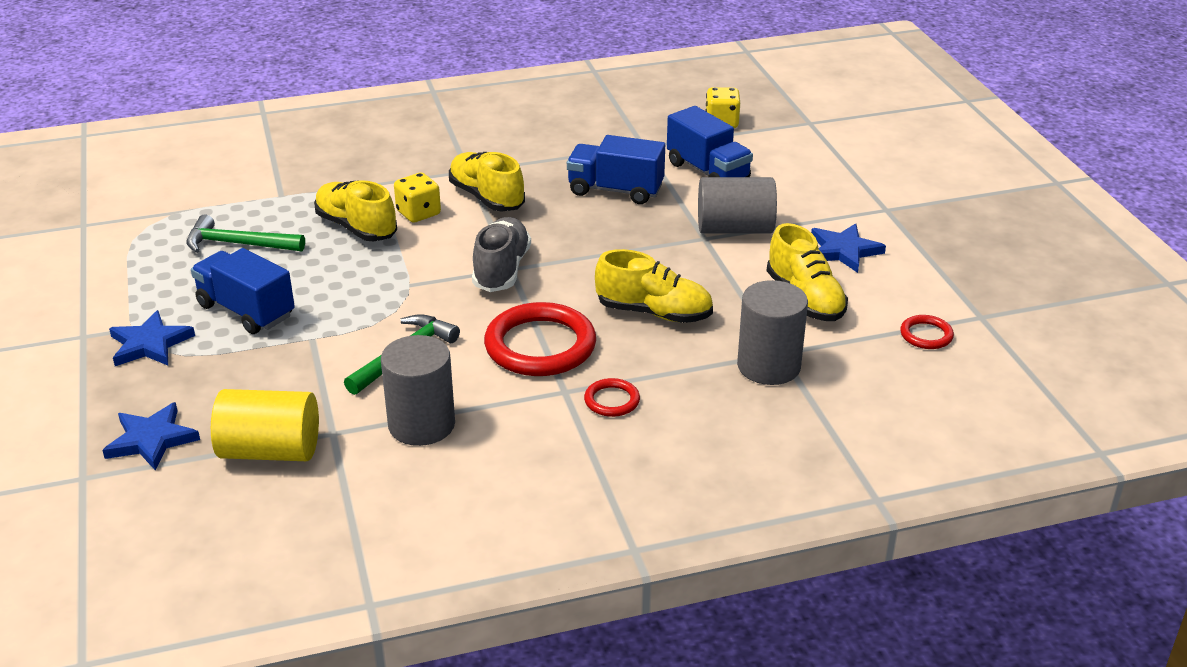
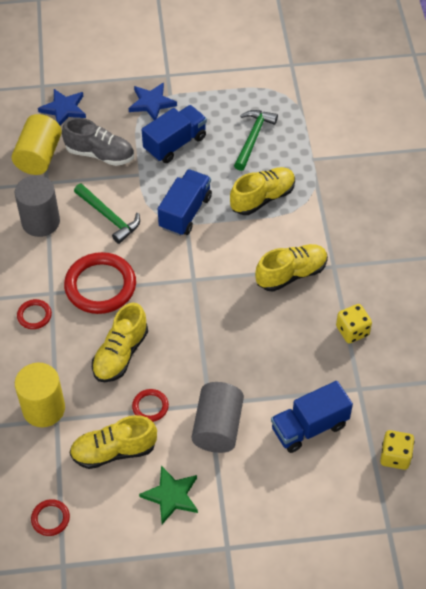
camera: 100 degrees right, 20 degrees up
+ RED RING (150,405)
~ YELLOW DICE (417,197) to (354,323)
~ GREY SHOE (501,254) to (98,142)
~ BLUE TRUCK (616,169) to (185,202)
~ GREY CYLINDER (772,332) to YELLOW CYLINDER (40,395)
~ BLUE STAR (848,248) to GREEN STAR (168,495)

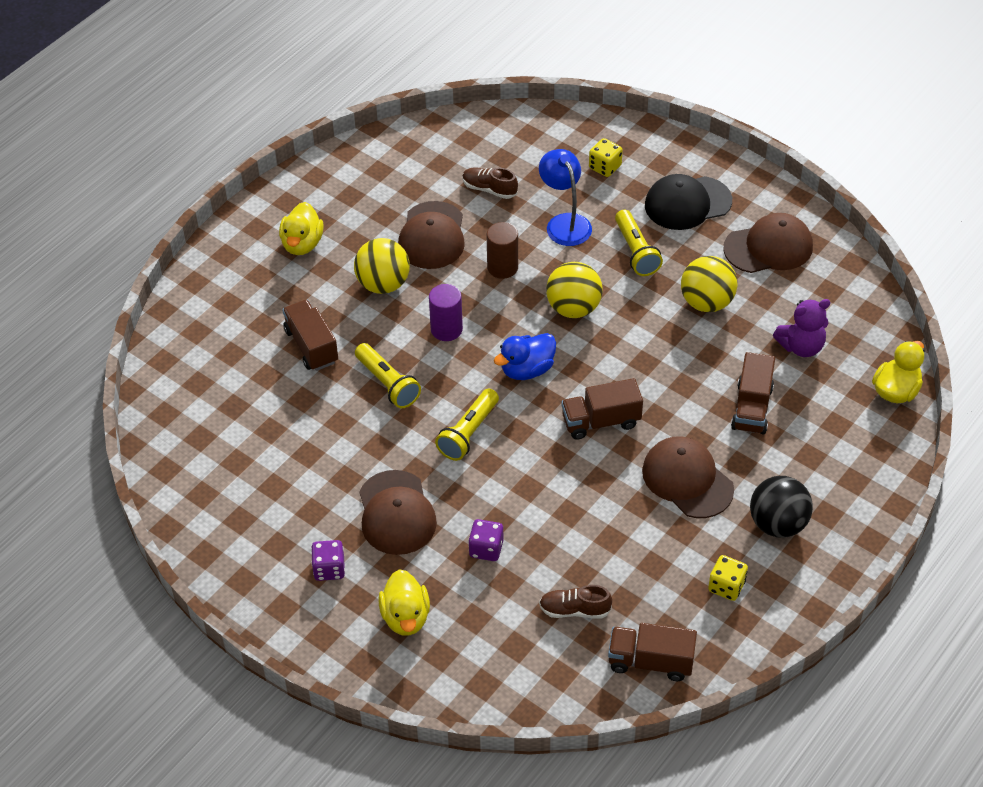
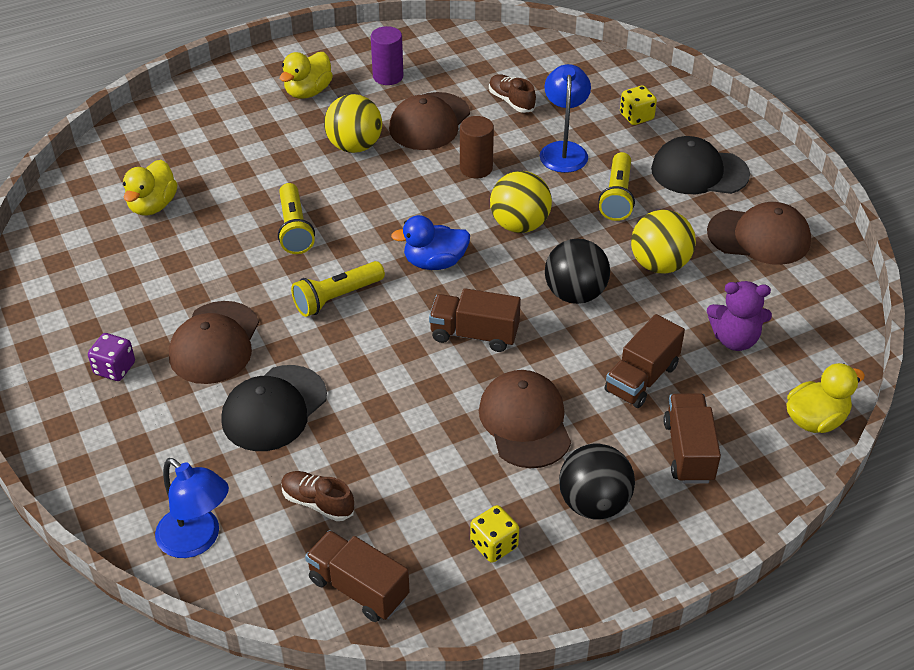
camera: 25 degrees right, 5 degrees down
+ BLUE LAMP (192,508)
+ BLACK BALL (577,271)
~ BROWN TRUCK (310,335) to (692,438)
~ YELLOW DUCK (404,602) to (150,188)
~ PURPLE CYLINDER (446,312) to (387,55)
~ PURPLE DICE (485,540) to BLACK CAP (274,408)

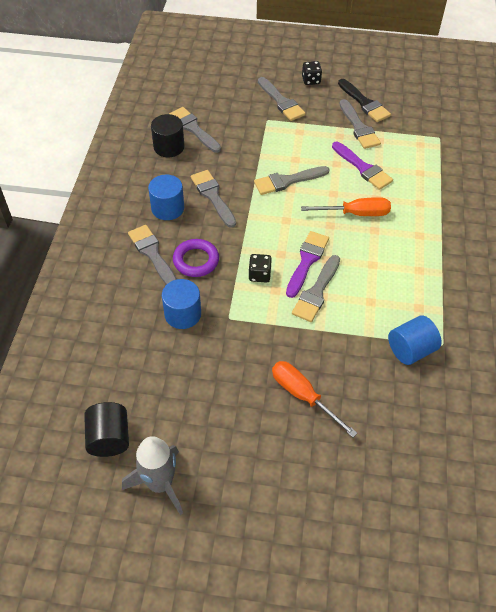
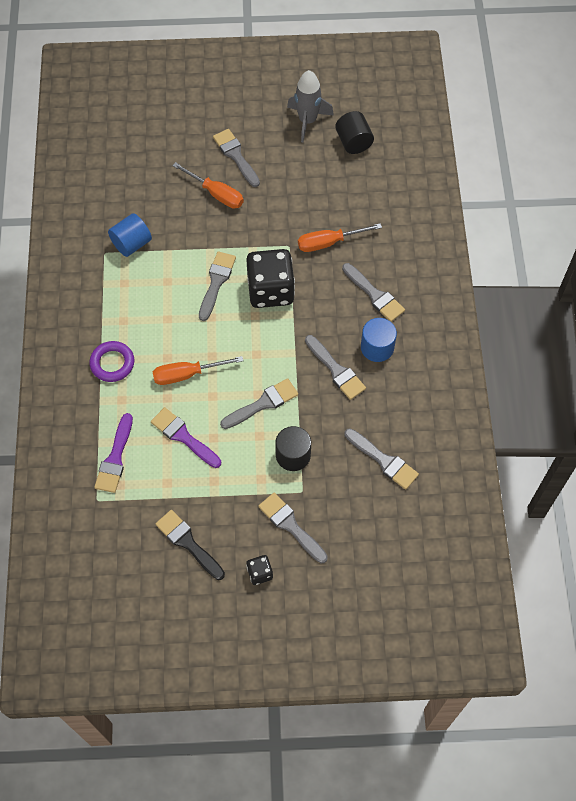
camera: 170 degrees right, 10 degrees up
~ BLACK CYLINDER (167,135) to (293,448)
~ PURPLE RING (196,258) to (111,361)
~ PURPLE BRUSH (307,264) to (113,453)
~ GREY BRUSH (360,124) to (236,158)
~ BLUE CYLINDER (181,304) to ORANGE SCREWDRIVER (340,237)
~ BLACK DICE (260,268) = (270,278) x2.21

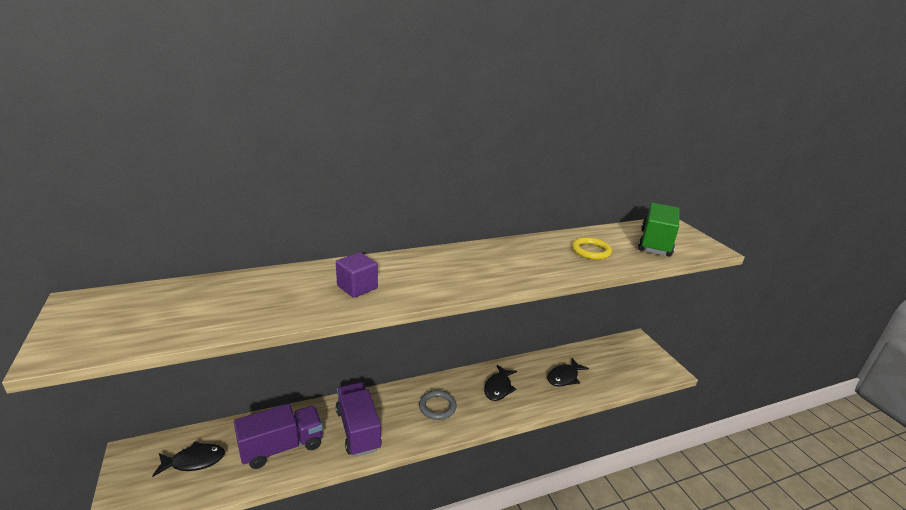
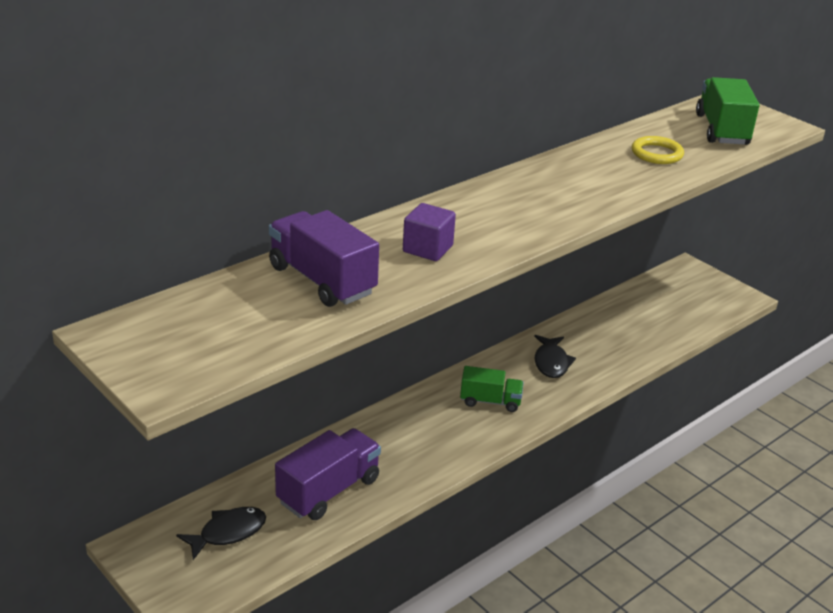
camera: 20 degrees left, 5 degrees up
- BLACK FISH (568,372)
~ PURPLE TRUCK (359,419) to (324,258)
~ GREY RING (438,405) to GREEN TRUCK (492,389)

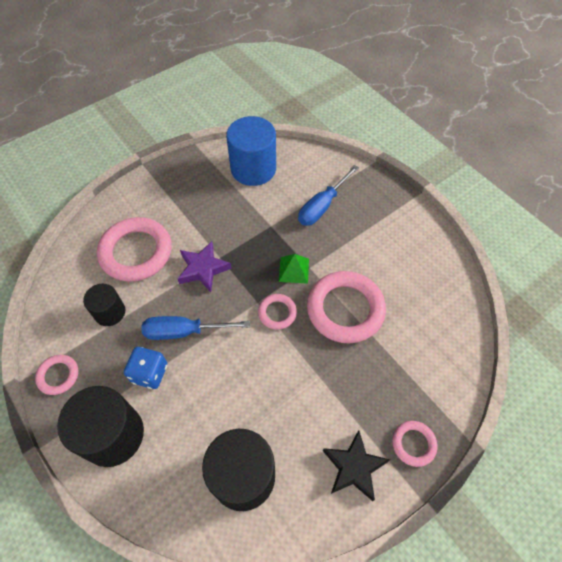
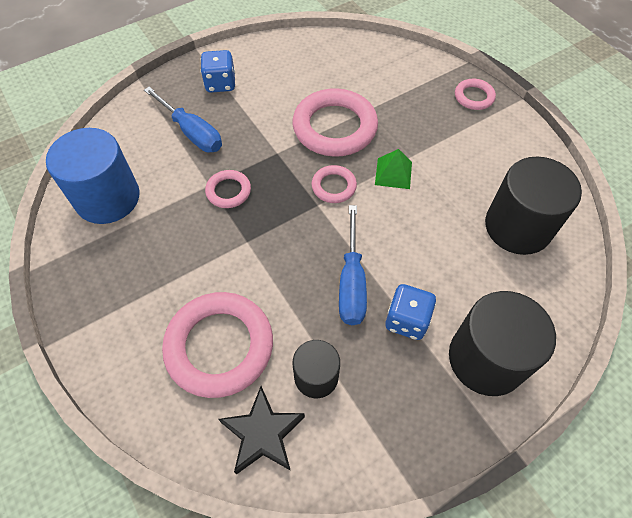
camera: 85 degrees left, 0 degrees up
- PURPLE STAR (205,266)
+ BLUE DICE (217,71)
~ PINK RING (56,375) to (228,189)
~ GREEN PYRAMID (294,269) to (393,169)
~ BLACK STAR (356,465) to (262,430)

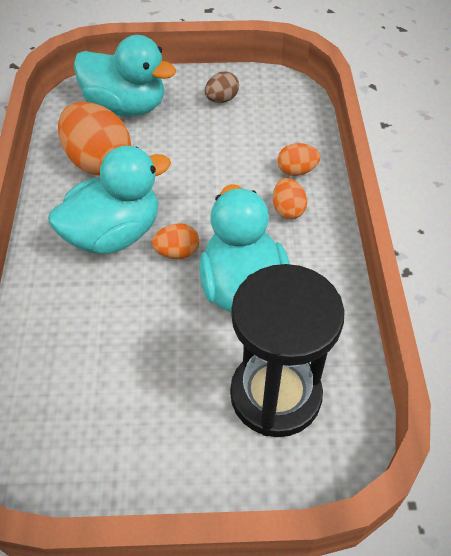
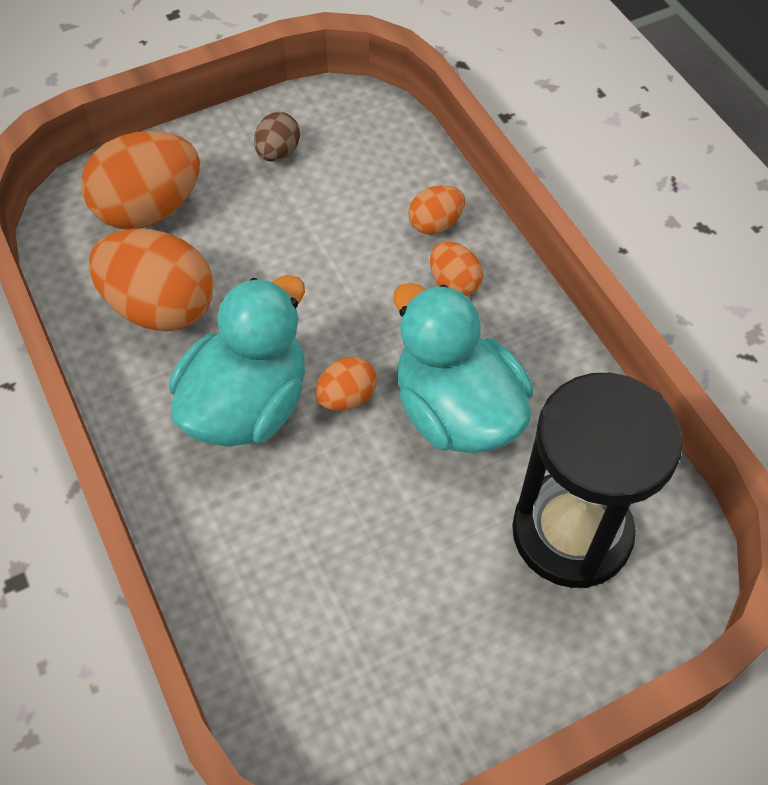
camera: 25 degrees left, 5 degrees up
~ TURQUOISE DUCK (125,76) to ORANGE EGG (140,180)

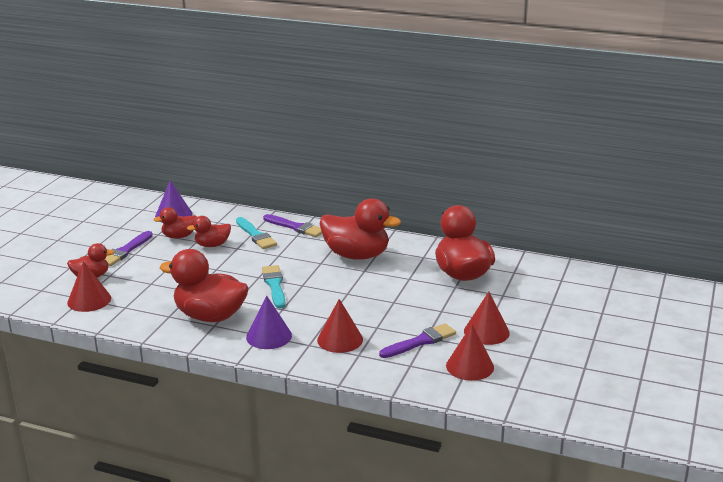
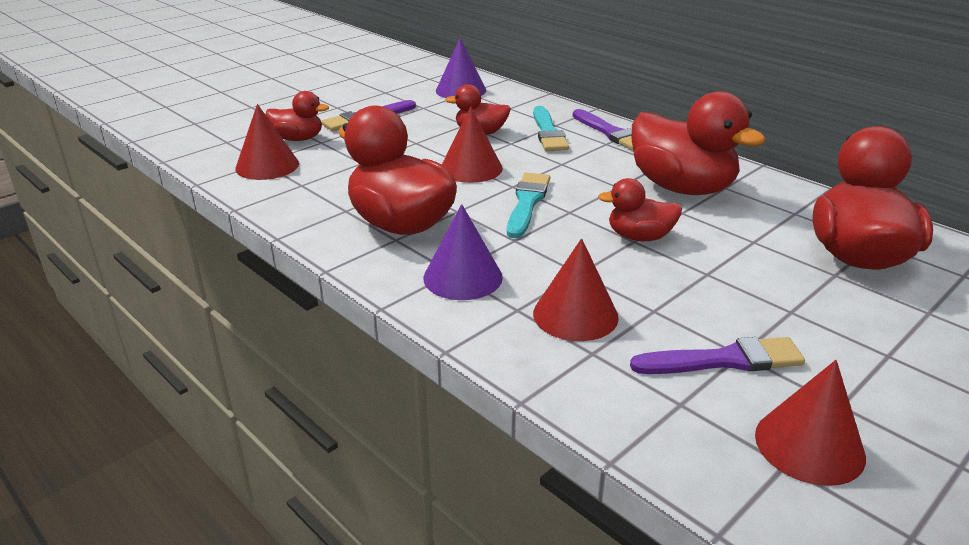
camera: 25 degrees right, 5 degrees up
~ RED DUCK (175,223) to (640,209)
~ RED CONE (487,318) to (472,144)

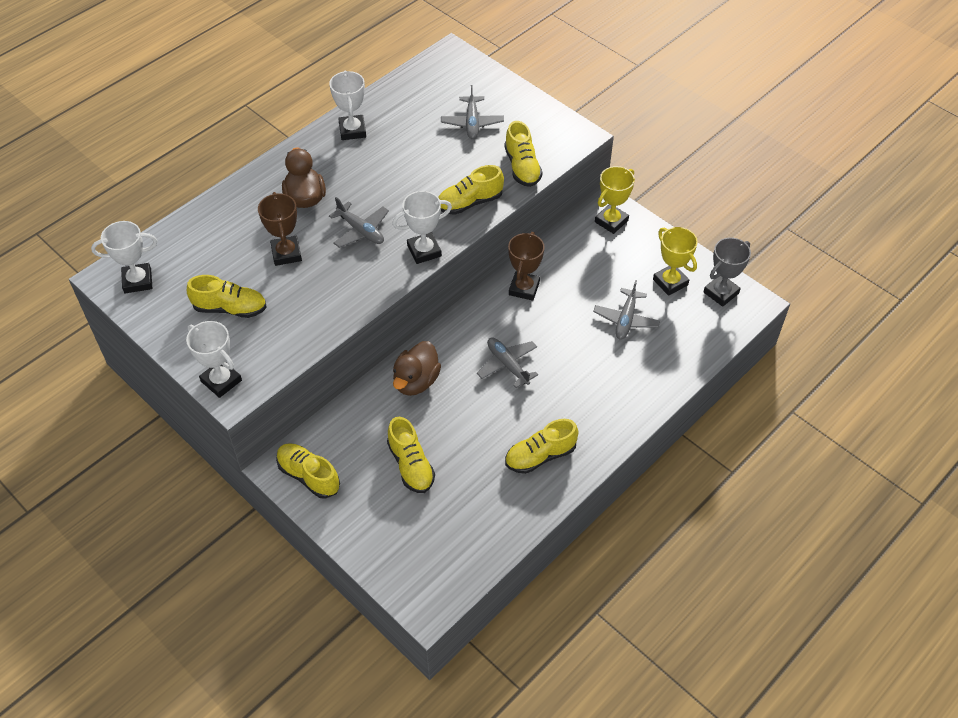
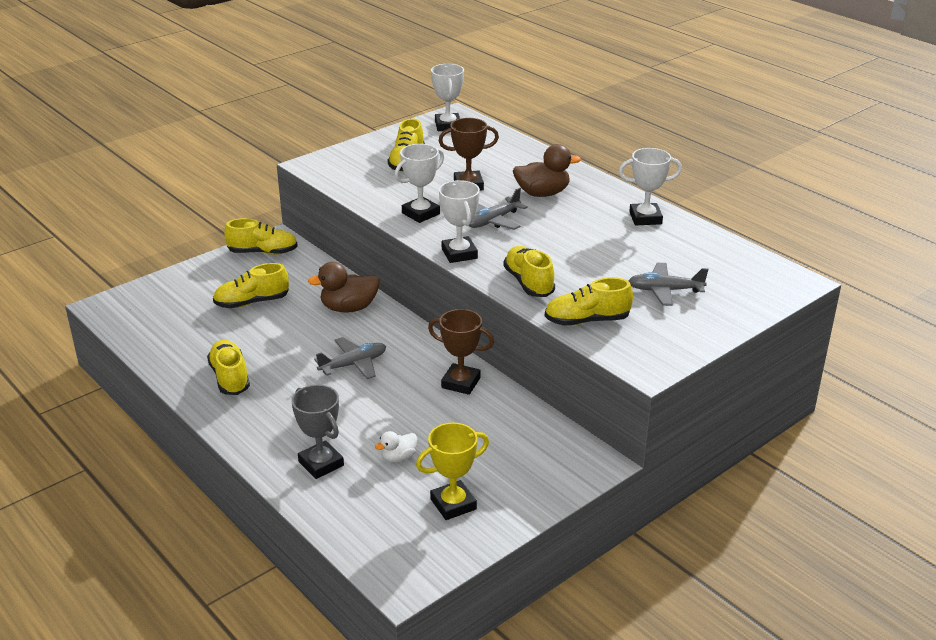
camera: 95 degrees right, 20 degrees down
- YELLOW TROPHY (615,200)
~ WHITE TROPHY (214,359) to (419,183)
~ GREY TROPHY (727,272) to (318,432)
~ GREY PLANE (626,310) to WHITE DUCK (396,446)
~ YELLOW SHOE (308,470) = (261,236) 45 degrees clockwise
~ BROWN DUCK (417,368) = (344,287) 45 degrees counterclockwise

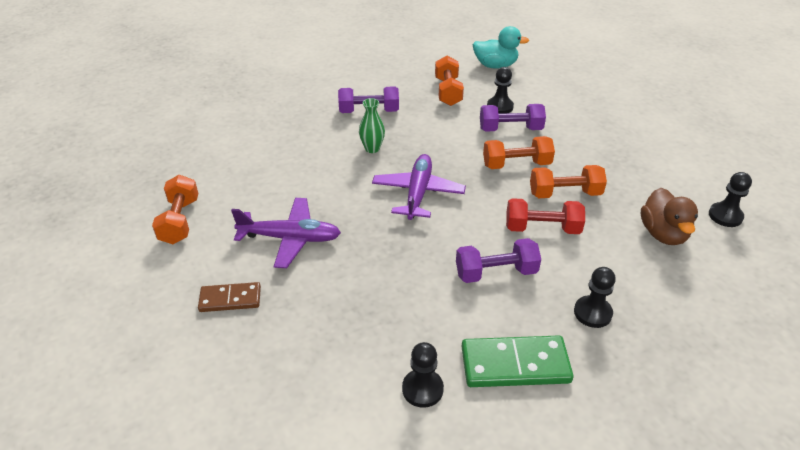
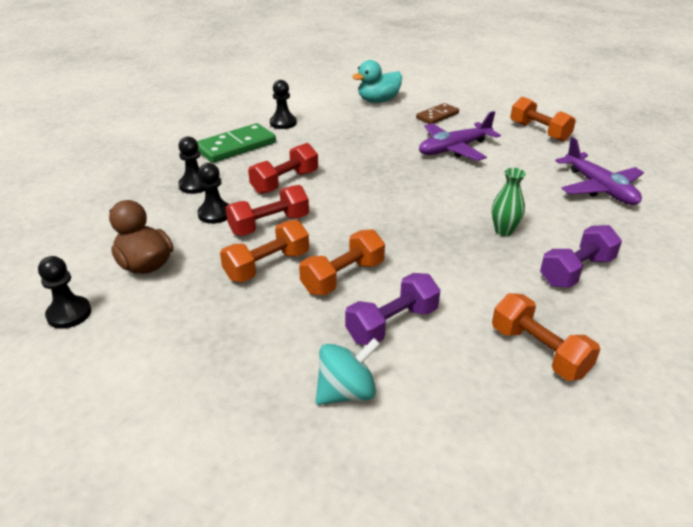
camera: 145 degrees right, 5 degrees down
+ TURQUOISE SPINNING TOP (347,371)
~ PURPLE PLANE (419,187) to (599,171)
~ TURQUOISE DUCK (501,47) to (377,81)
~ BLACK PAWN (500,90) to (213,193)
~ PURPLE DUMBBELL (498,260) to RED DUMBBELL (283,168)

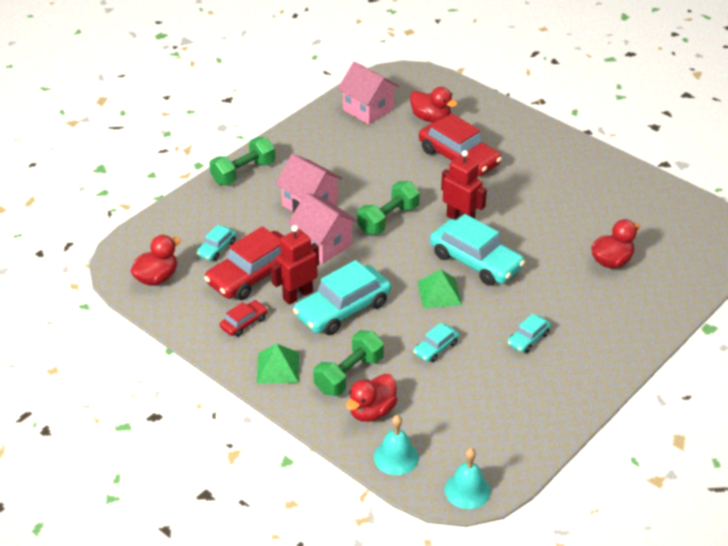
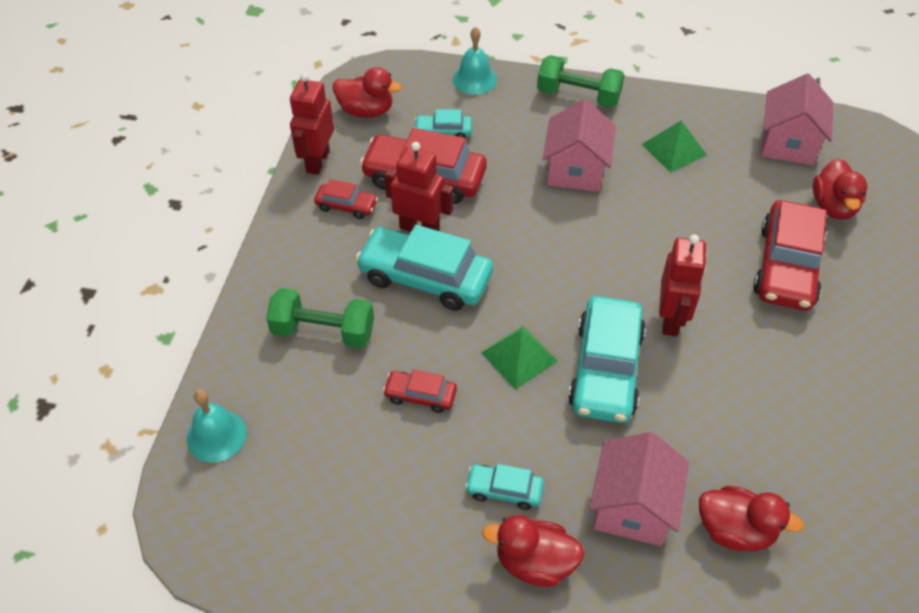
camera: 60 degrees right, 10 degrees up
- GREEN DUMBBELL (388,208)
+ RED ROBOT (312,124)
~ GREEN PYRAMID (278,364) to (674,147)
~ PINK HOUSE (323,228) to (639,489)
~ RED DUCK (372,398) to (533,551)
~ TURQUOISE BELL (467,478) to (475,60)
~ TURQUOISE CAR (436,342) to RED CAR (420,391)

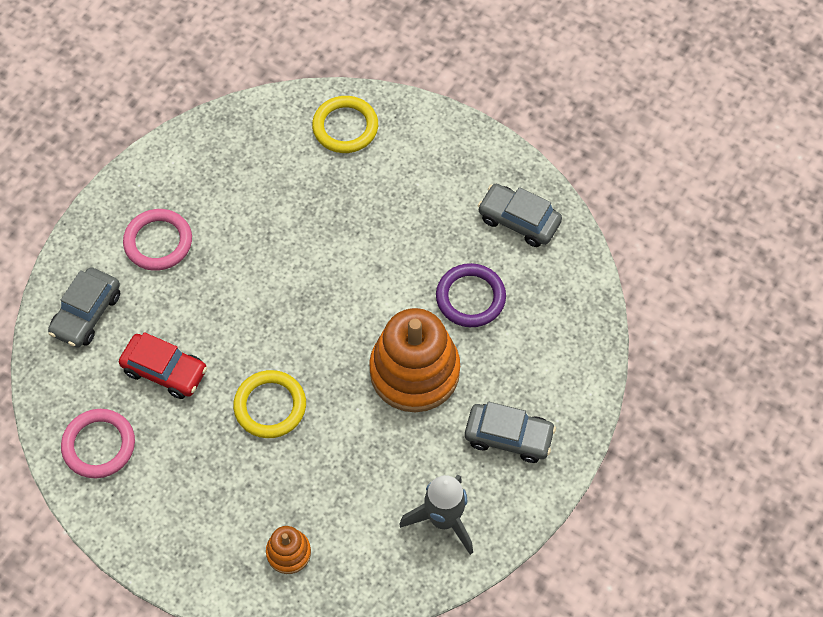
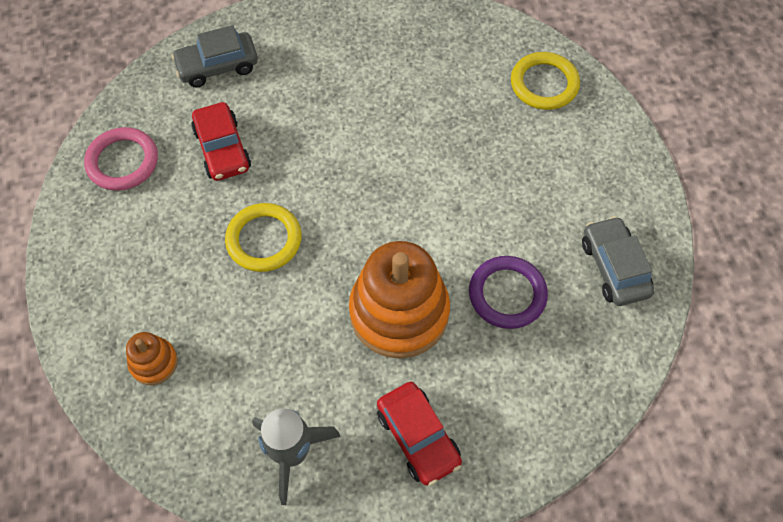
camera: 45 degrees right, 0 degrees up
- PINK RING (157,240)
~ GREY CAR (510,432) to RED CAR (419,434)

